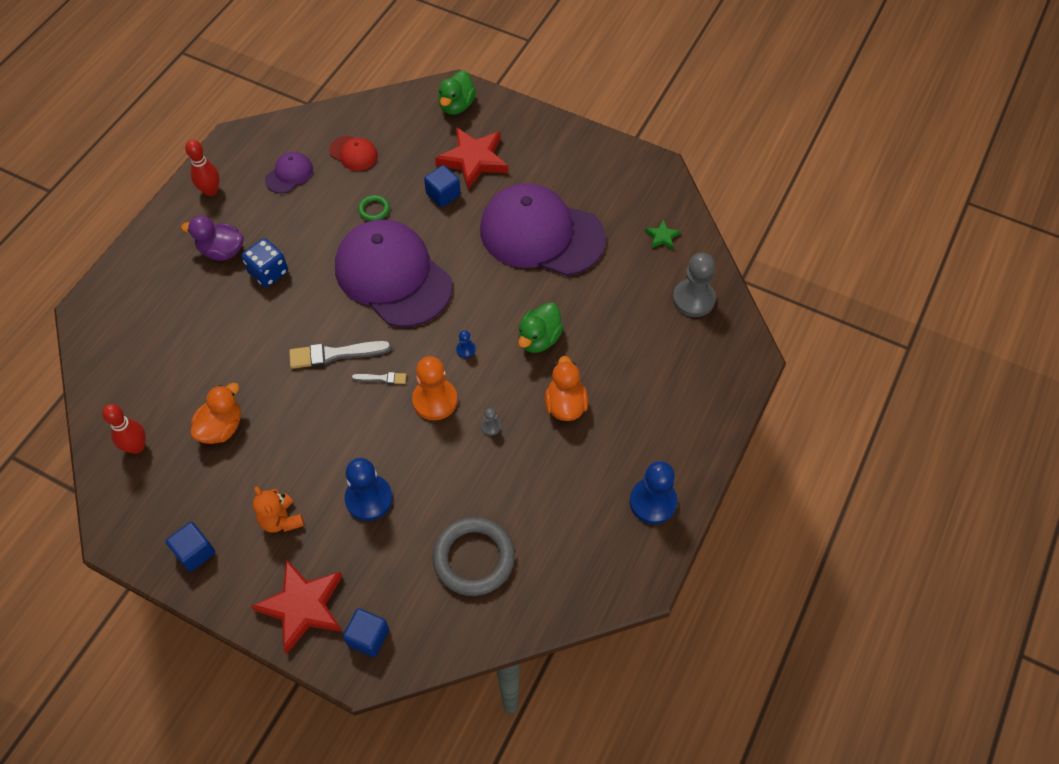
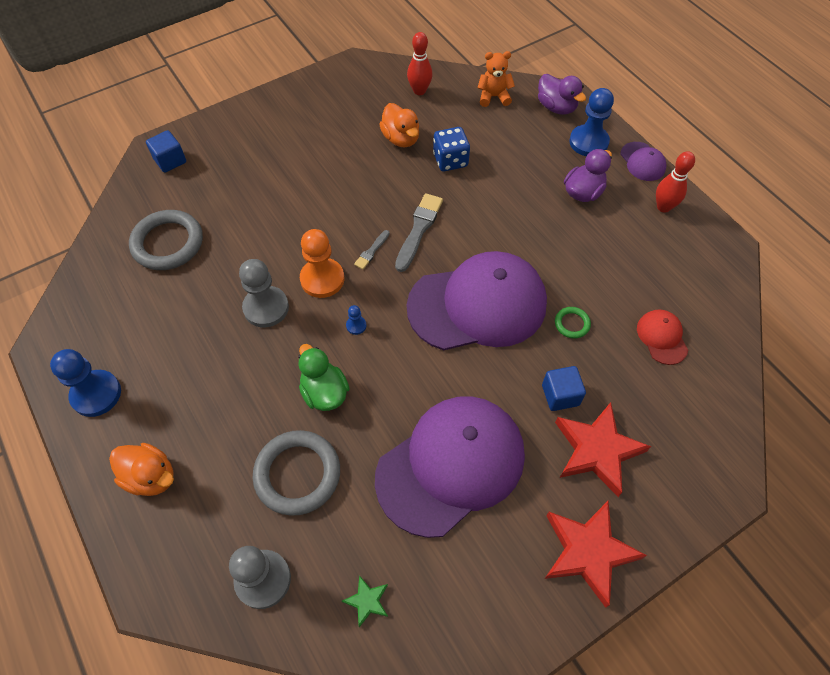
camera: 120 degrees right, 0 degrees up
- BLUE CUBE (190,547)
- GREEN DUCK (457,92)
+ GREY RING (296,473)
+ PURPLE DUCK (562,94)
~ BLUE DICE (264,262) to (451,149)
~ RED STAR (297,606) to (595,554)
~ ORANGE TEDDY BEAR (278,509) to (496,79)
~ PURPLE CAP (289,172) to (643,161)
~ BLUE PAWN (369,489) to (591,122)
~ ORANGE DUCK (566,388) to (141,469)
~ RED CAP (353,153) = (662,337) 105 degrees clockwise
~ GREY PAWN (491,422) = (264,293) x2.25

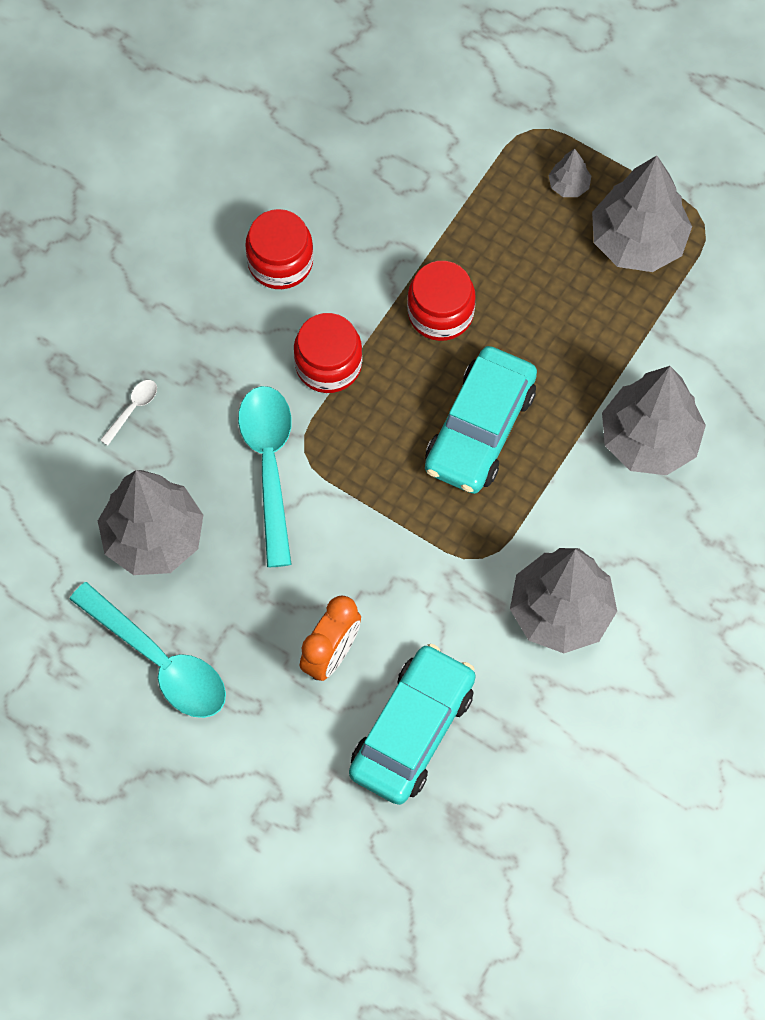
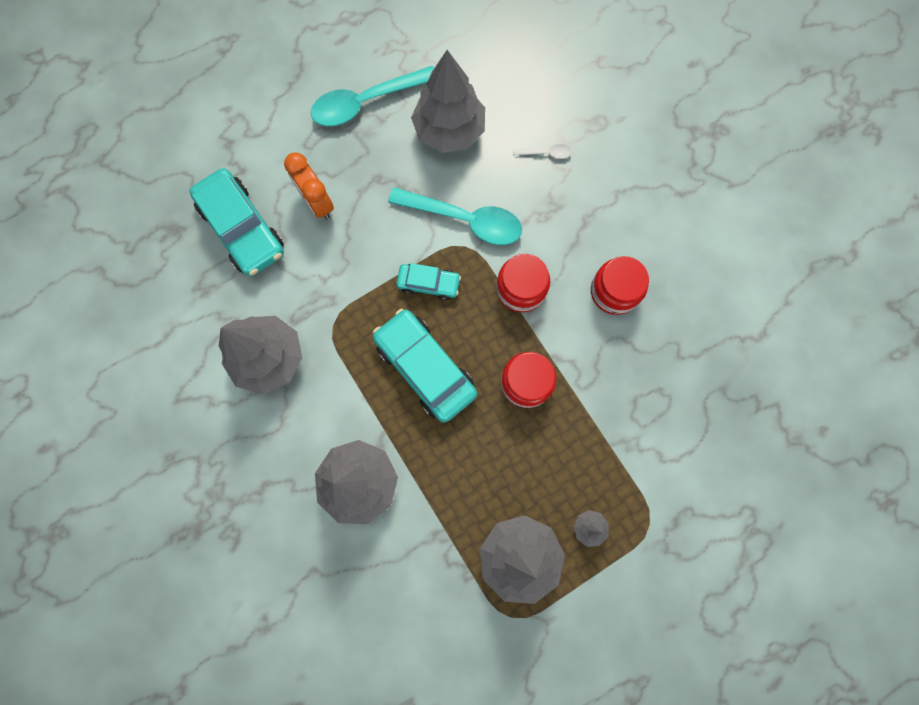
camera: 115 degrees right, 10 degrees up
+ TURQUOISE CAR (428,281)
~ WHITE SPOON (128,413) = (542,151) 60 degrees counterclockwise

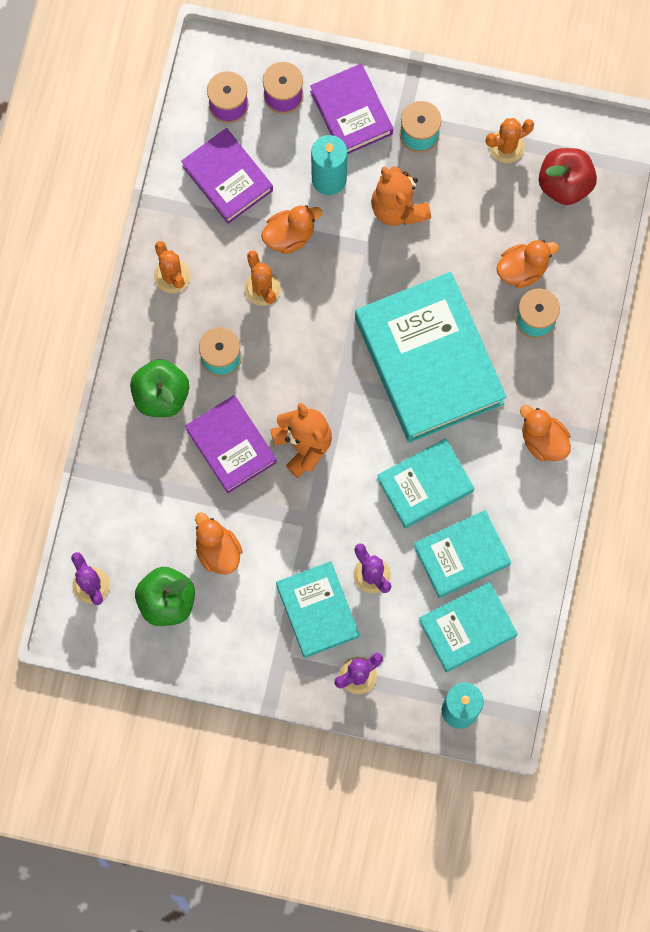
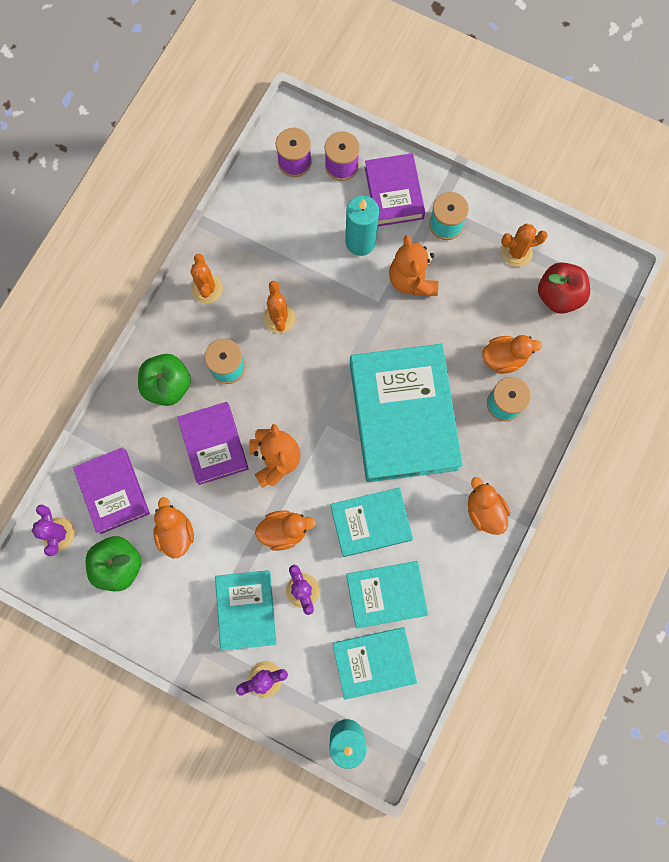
camera: 15 degrees right, 0 degrees up
~ PURPLE BOOK (227,176) to (111,491)
~ ORANGE DUCK (291,229) to (285,530)

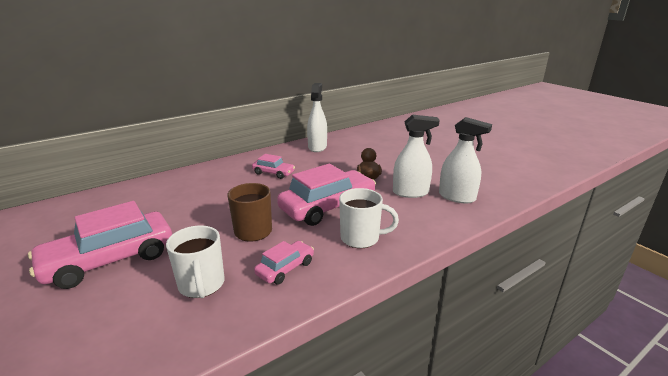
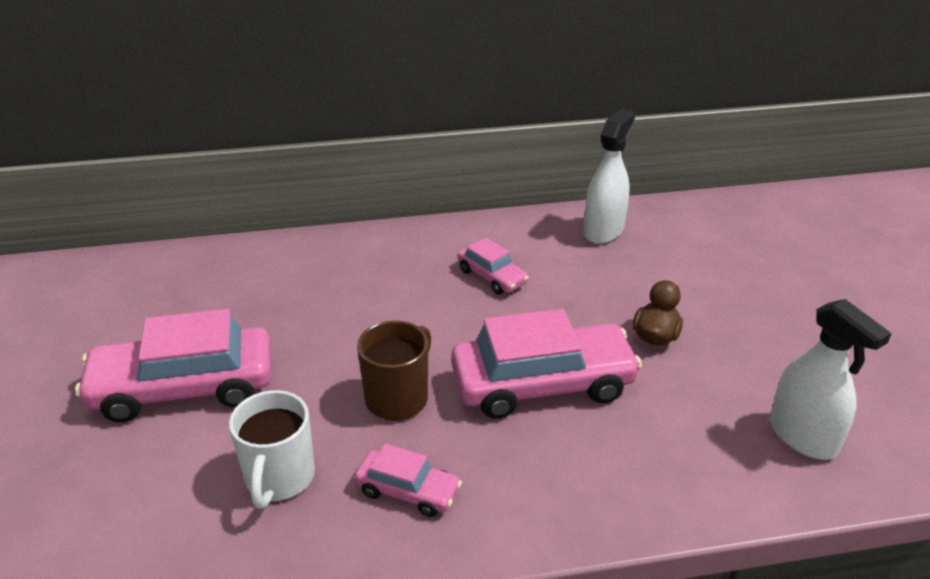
camera: 25 degrees right, 10 degrees up
- WHITE MUG (369,218)
- WHITE SPRAY BOTTLE (416,156)
~ PINK CAR (284,262) = (408,480) 45 degrees clockwise

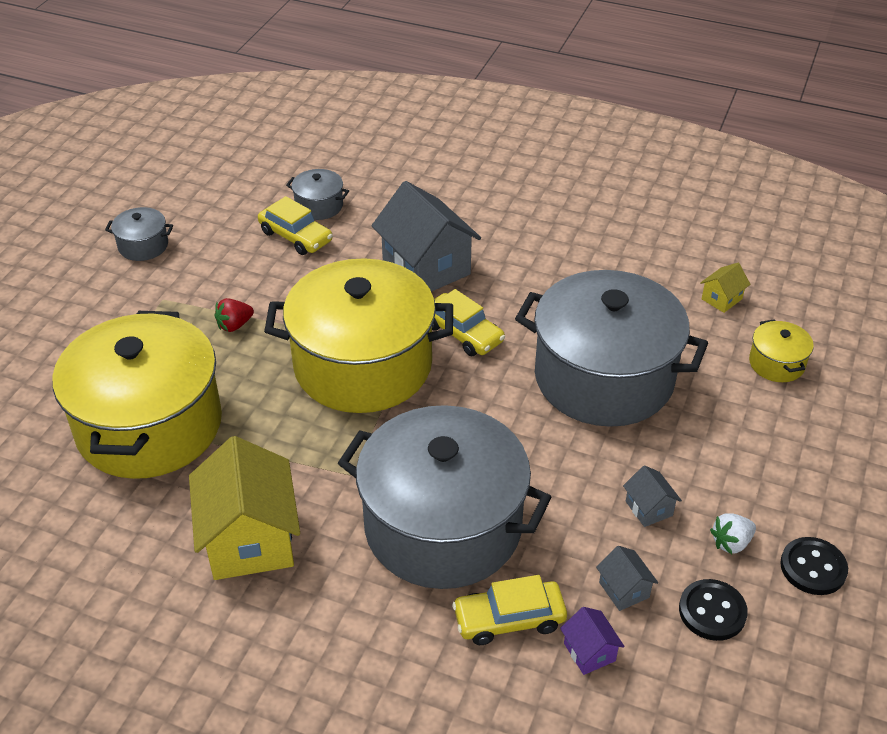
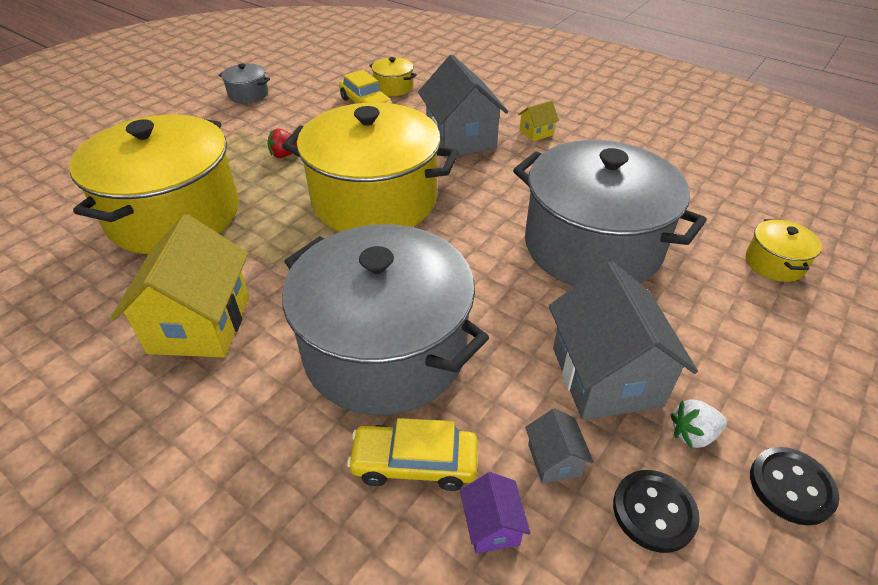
camera: 15 degrees right, 0 degrees up
- YELLOW CAR (468,322)
~ YELLOW HOUSE (725,288) to (538,121)
~ GREY POT (317,194) to YELLOW POT (393,76)
~ GREY HOUSE (652,496) = (623,340) x2.27

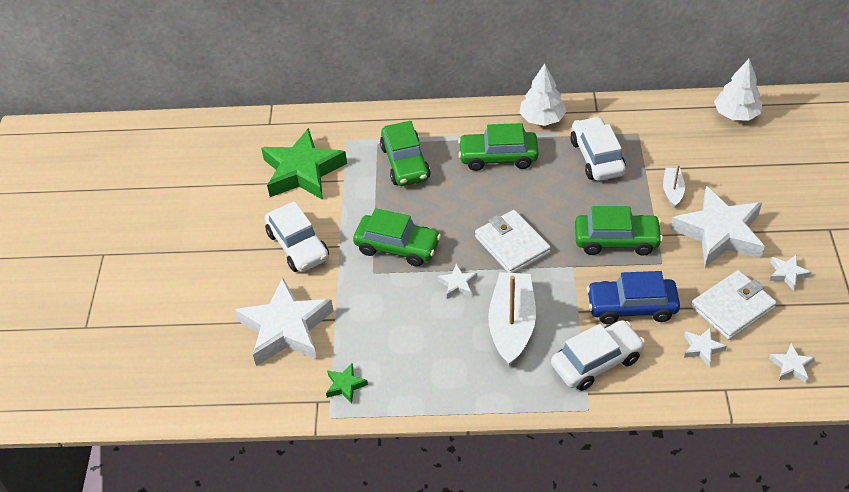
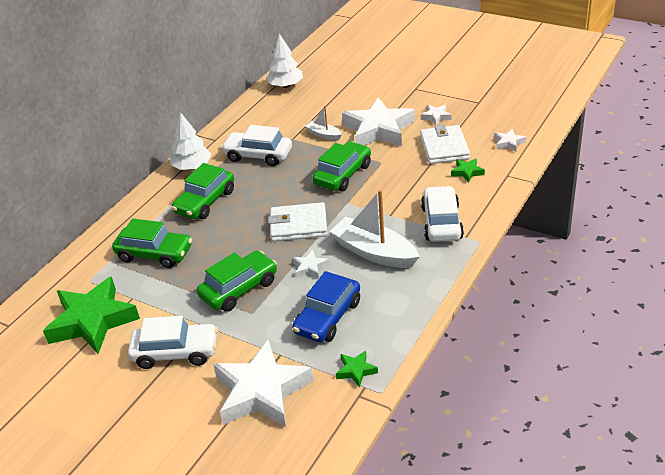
camera: 60 degrees left, 10 degrees down
~ BLUE CAR (633,297) to (326,306)
~ WHITE STAR (705,347) to GREEN STAR (468,171)

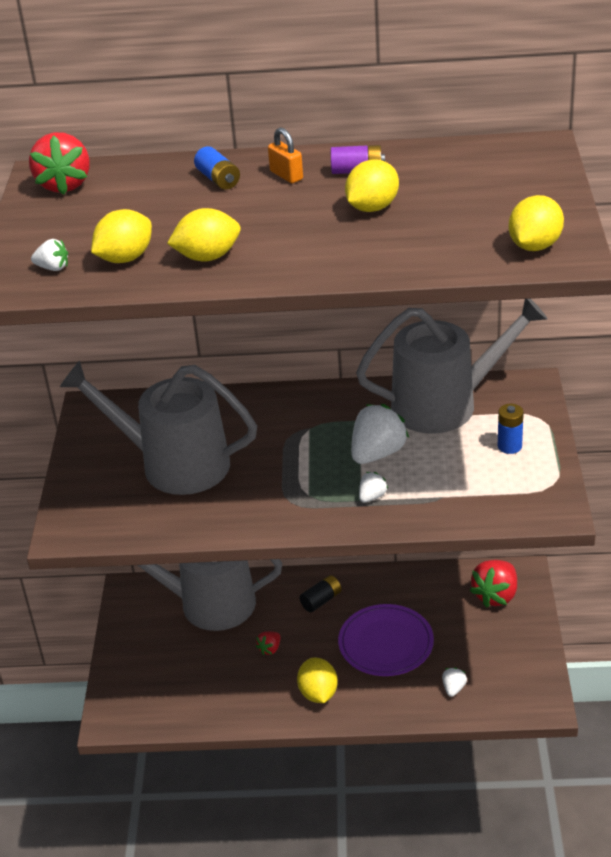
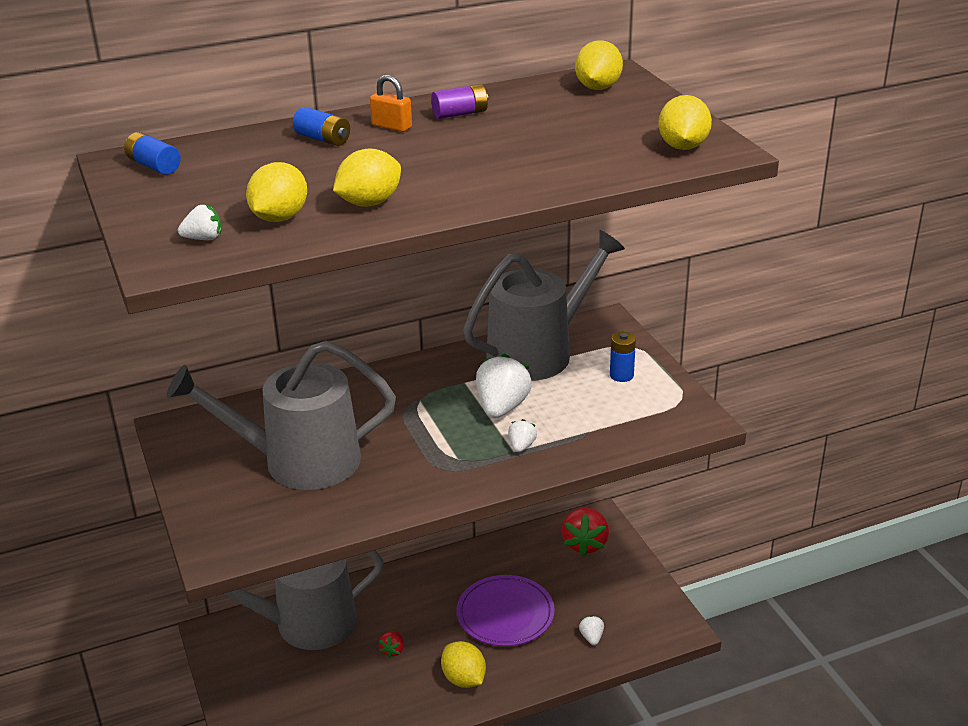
camera: 25 degrees left, 5 degrees down
- BLACK BATTERY (320,593)
~ YELLOW LEMON (372,185) to (599,65)
~ RED STRAWBERRY (59,163) to BLUE BATTERY (152,153)

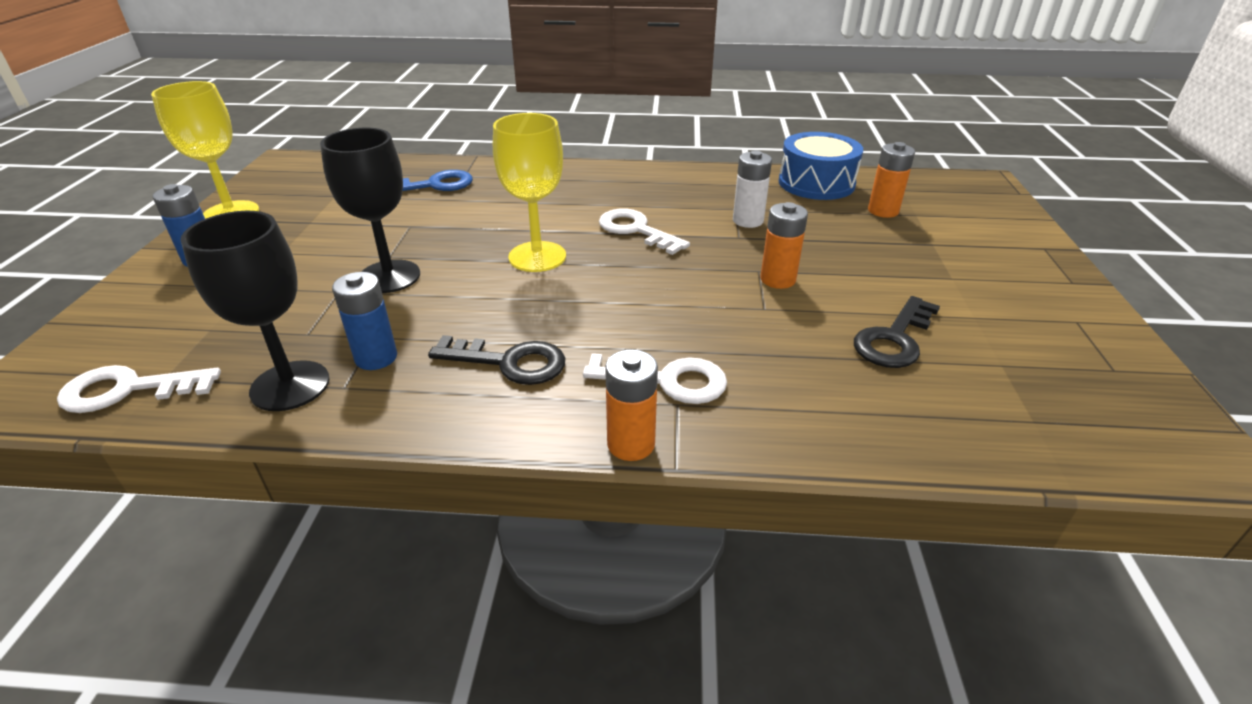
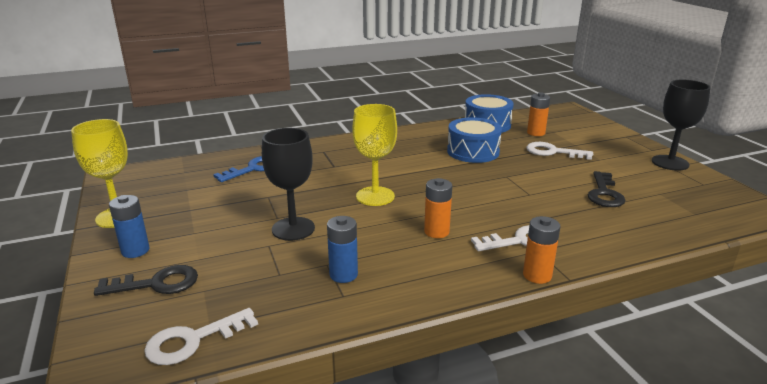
camera: 25 degrees left, 10 degrees down
~ BLACK GOBLET (255,311) to (681,125)
~ BLACK KEY (496,360) to (146,280)
~ WHITE KEY (644,232) to (559,151)
~ ORANGE BATTERY (784,245) to (438,208)
~ WHITE BATTERY (752,189) to BLUE DRUM (474,140)

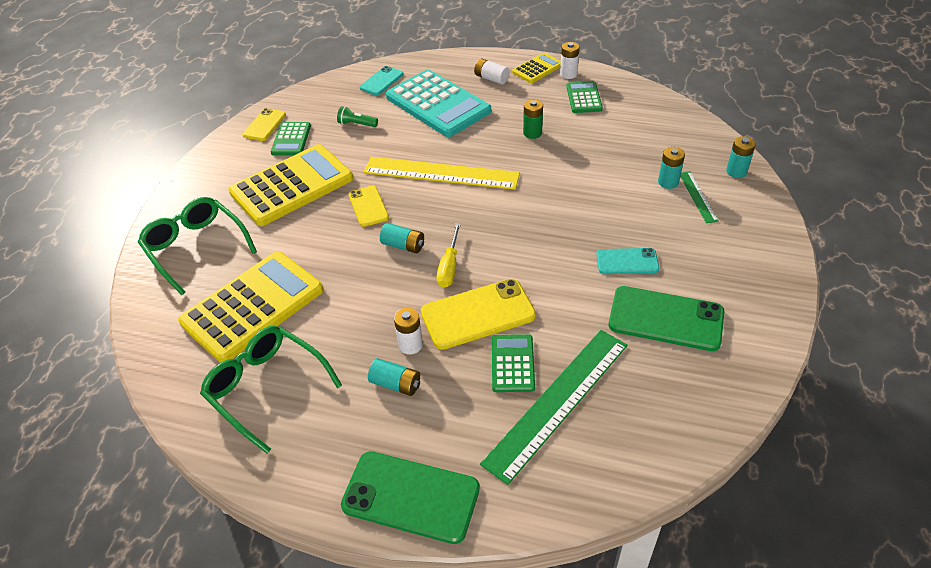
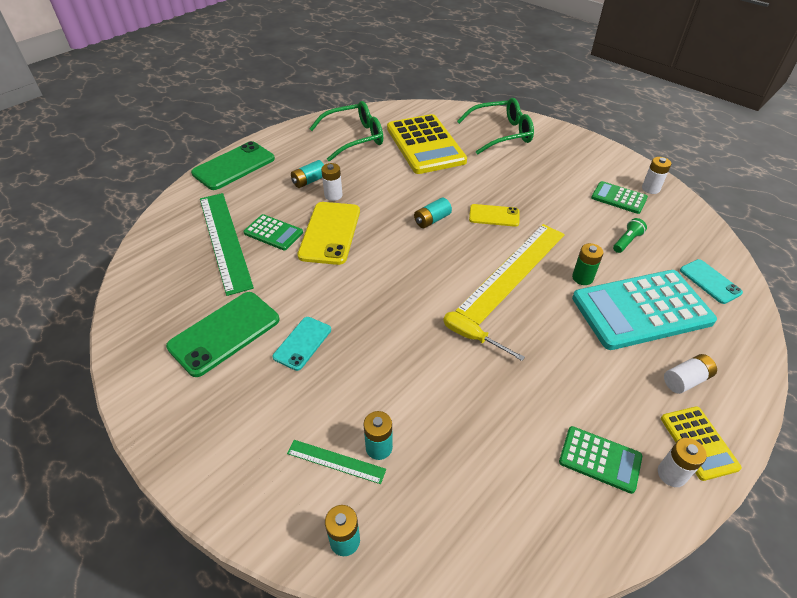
camera: 115 degrees right, 0 degrees up
- YELLOW CALCULATOR (290,185)
~ YELLOW SCREWDRIVER (448,255) to (484,336)
~ GREEN BATTERY (533,119) to (588,264)
~ YELLOW PHONE (264,124) to WHITE BATTERY (656,175)

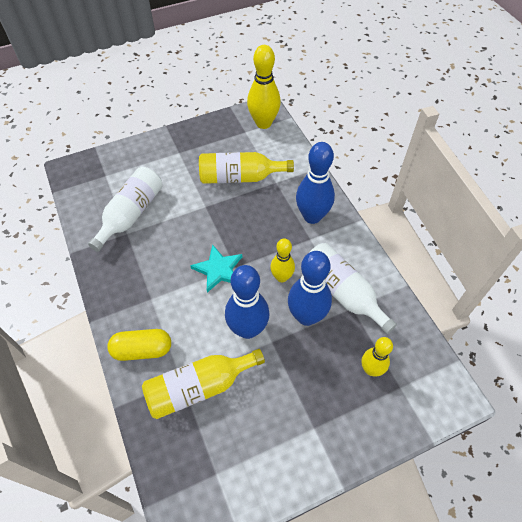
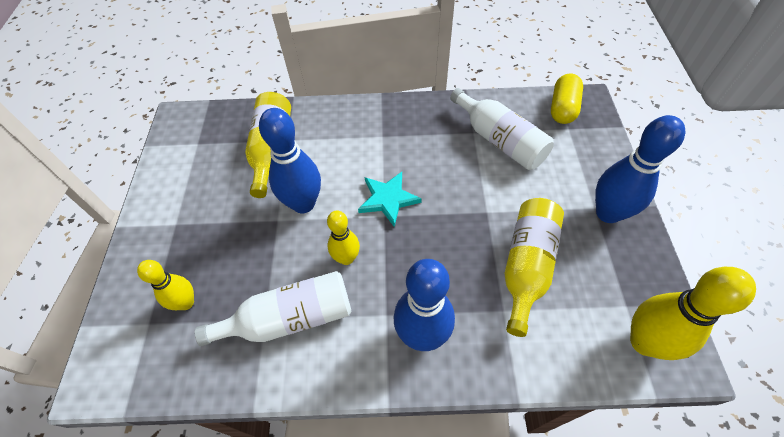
camera: 115 degrees right, 0 degrees up
~ YELLOW CAPSULE (139,345) to (567,98)
~ BLUE BOWLING PIN (310,288) to (640,169)

